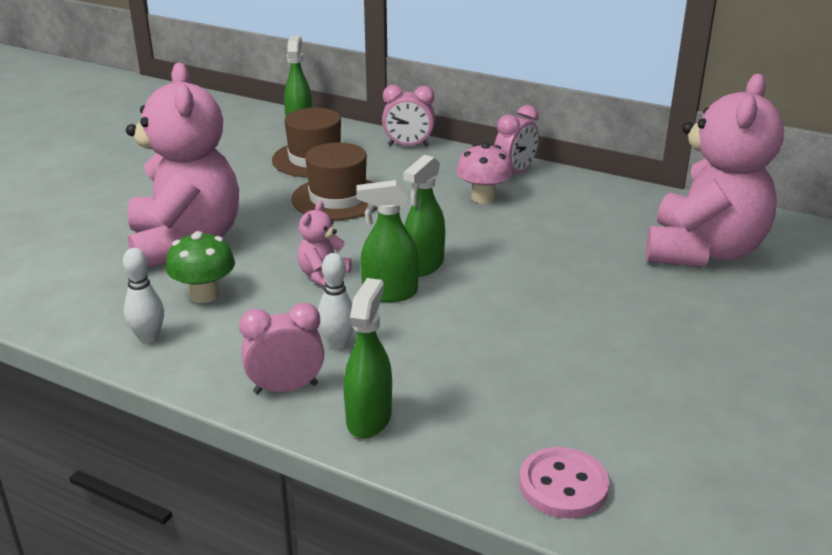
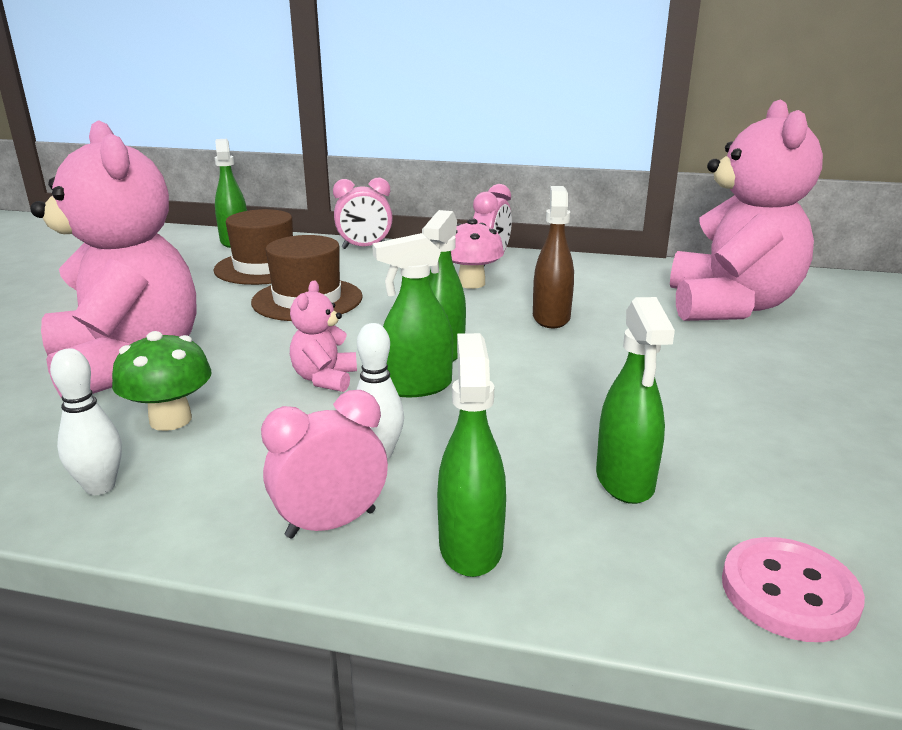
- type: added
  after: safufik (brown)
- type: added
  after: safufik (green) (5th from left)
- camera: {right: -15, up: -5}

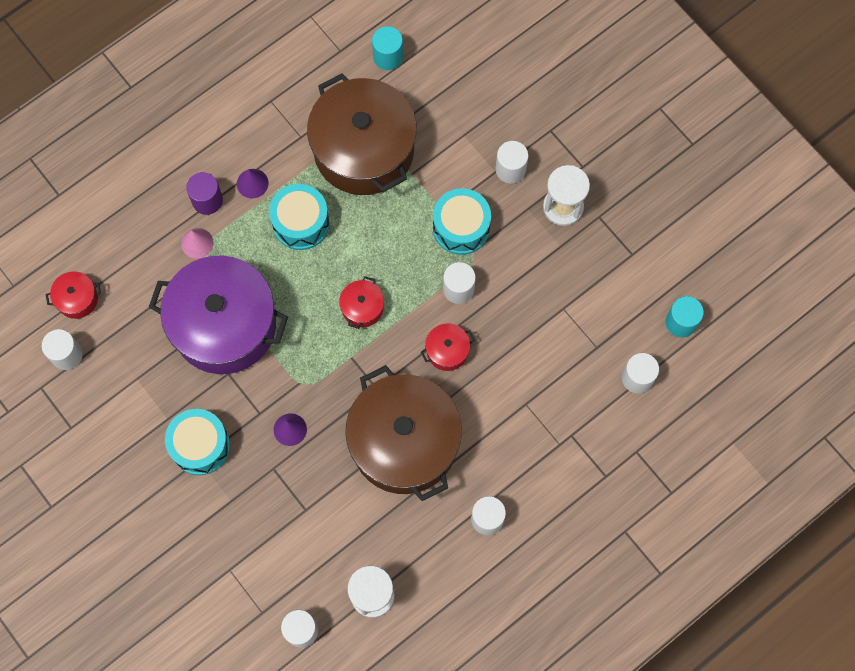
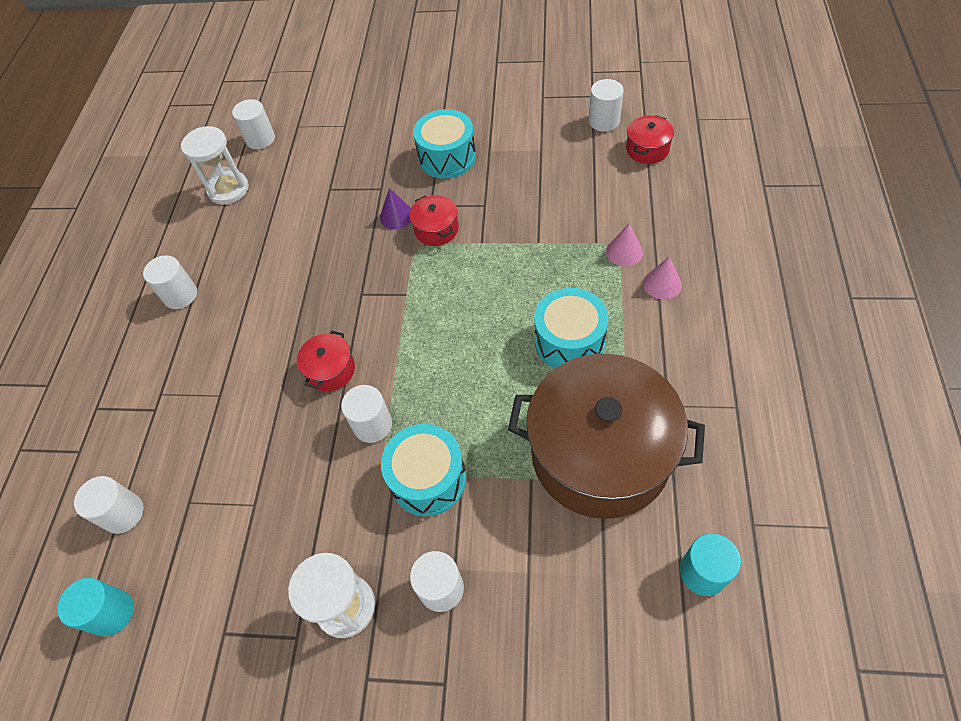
- type: removed
  before: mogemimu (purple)
- type: removed
  before: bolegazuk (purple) (1st from left)
- type: removed
  before: mogemimu (brown) (2nd from left)
- type: moved
  before: mogemimu (red) (2nd from left)
- type: replaced
  before: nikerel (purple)
  after: bolegazuk (pink) (2nd from left)
- camera: {right: 140, up: -15}

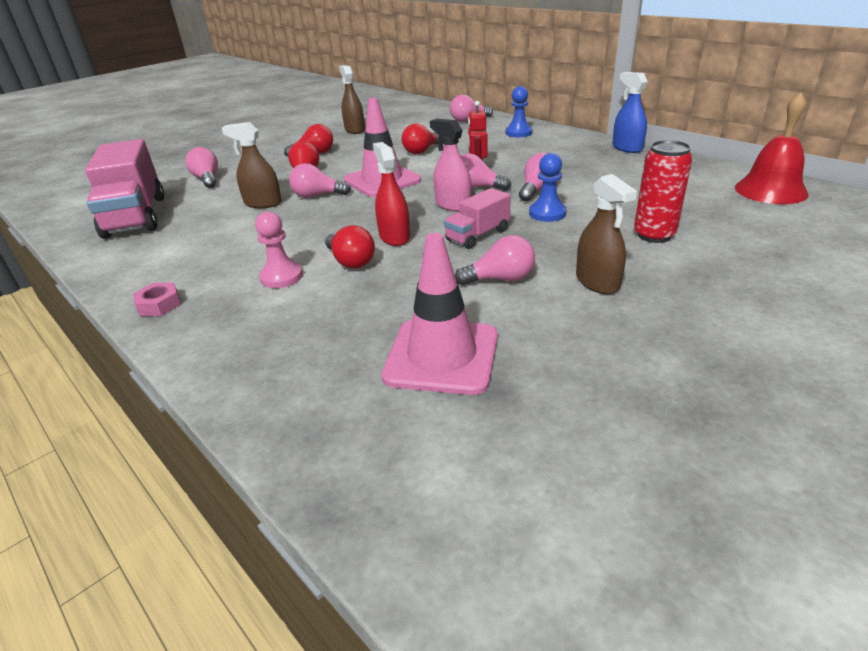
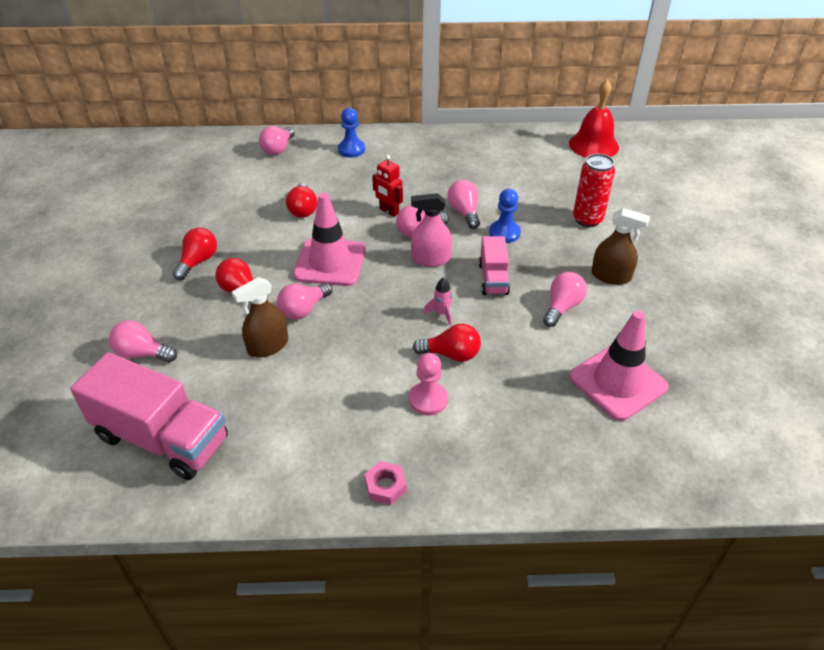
- type: removed
  before: safufik (brown) (2nd from left)
- type: removed
  before: safufik (blue)
- type: replaced
  before: safufik (red)
  after: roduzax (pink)
- camera: {right: -50, up: 10}

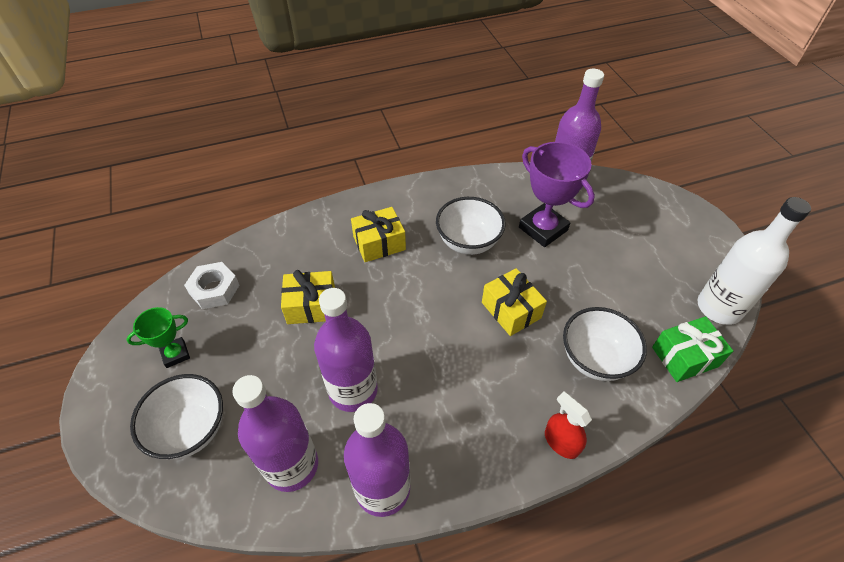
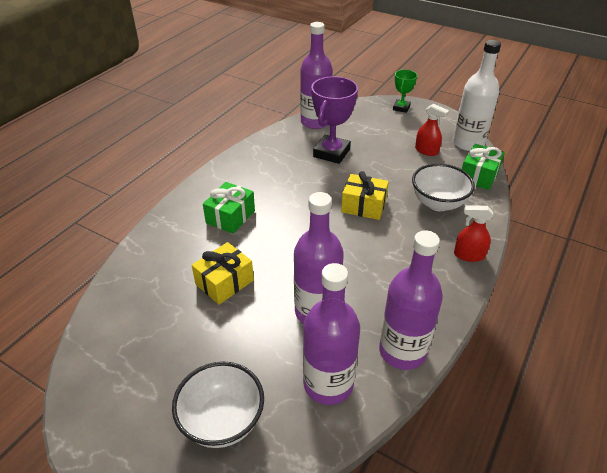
- type: removed
  before: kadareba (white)
- type: removed
  before: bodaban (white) (2nd from left)
- type: added
  after: safufik (red) (1st from left)
- type: moved
  before: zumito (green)
- type: recoloured
  before: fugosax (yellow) (2nd from left)
  after: fugosax (green) (1st from left)
- type: turned
  before: zumito (purple)
  turn: -75
- camera: {right: -40, up: -10}

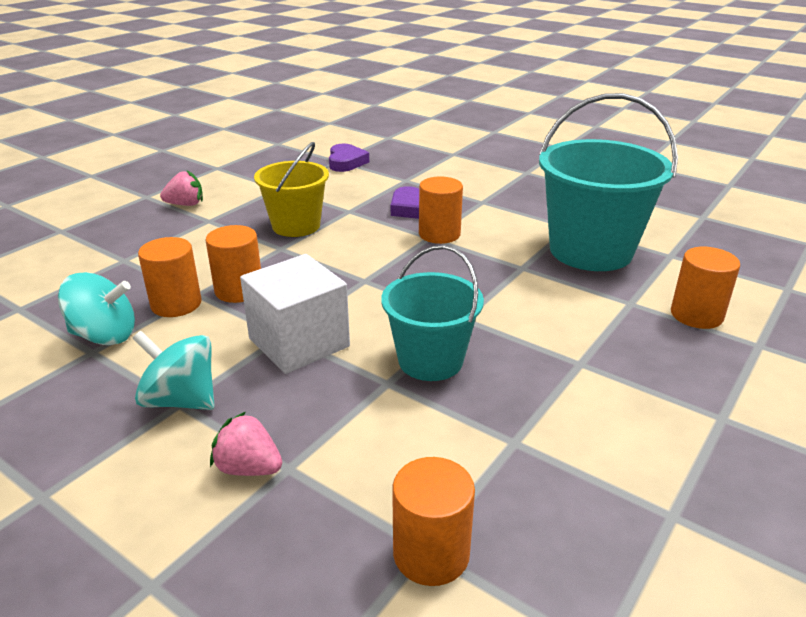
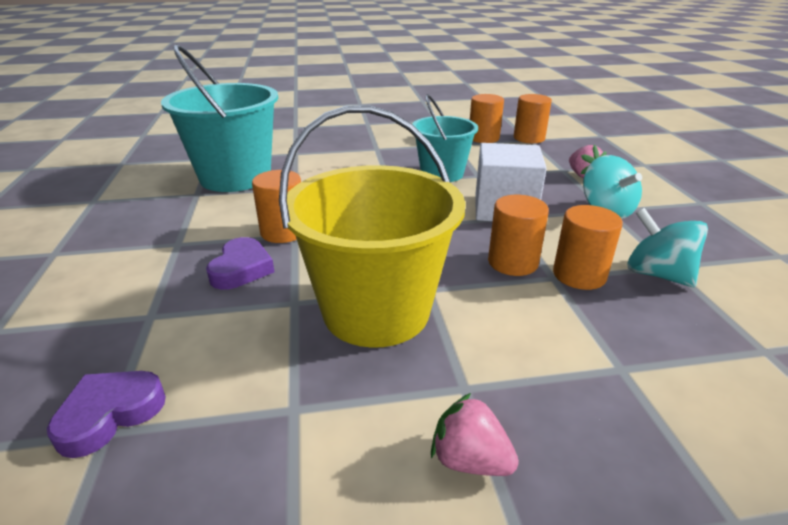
- type: moved
  before: nikerel (orange) (5th from left in the first image)
  after: nikerel (orange) (2nd from left)
- type: resized
  before: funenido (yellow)
  scale: 1.6
- camera: {right: -135, up: 0}

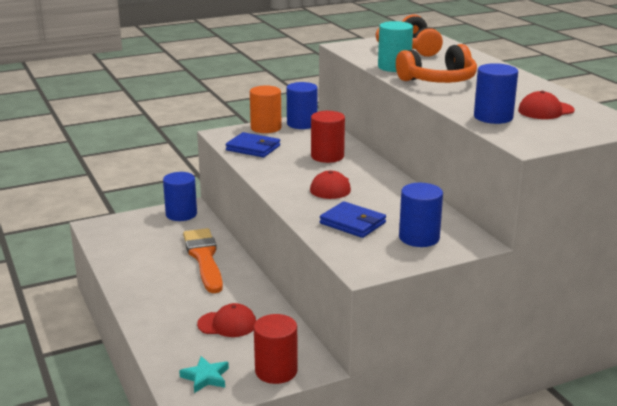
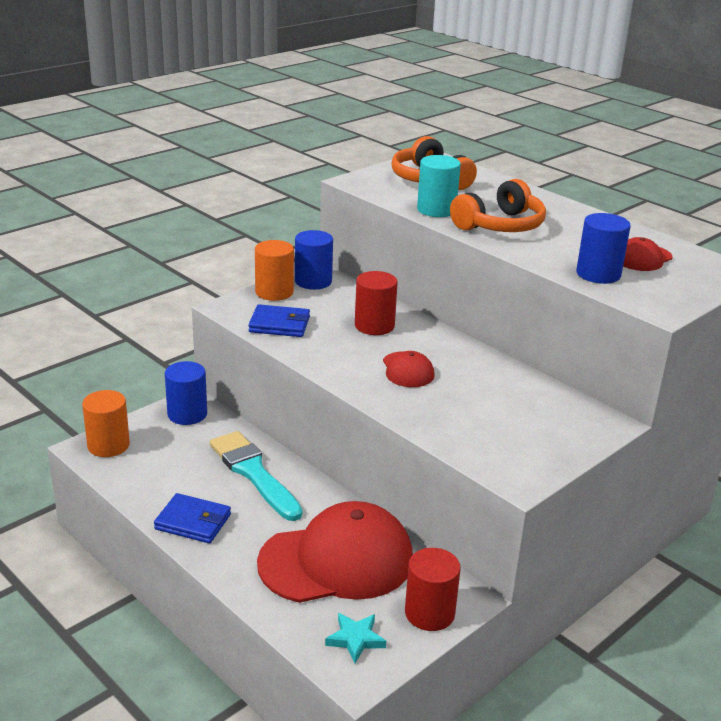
- type: removed
  before: nikerel (blue) (3rd from left)
- type: added
  after: nikerel (orange) (1st from left)
- type: moved
  before: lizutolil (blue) (2nd from left in the first image)
  after: lizutolil (blue) (1st from left)
- type: recoloured
  before: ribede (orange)
  after: ribede (turquoise)
- type: resized
  before: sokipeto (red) (1st from left)
  scale: 2.18
- camera: {right: -20, up: 5}

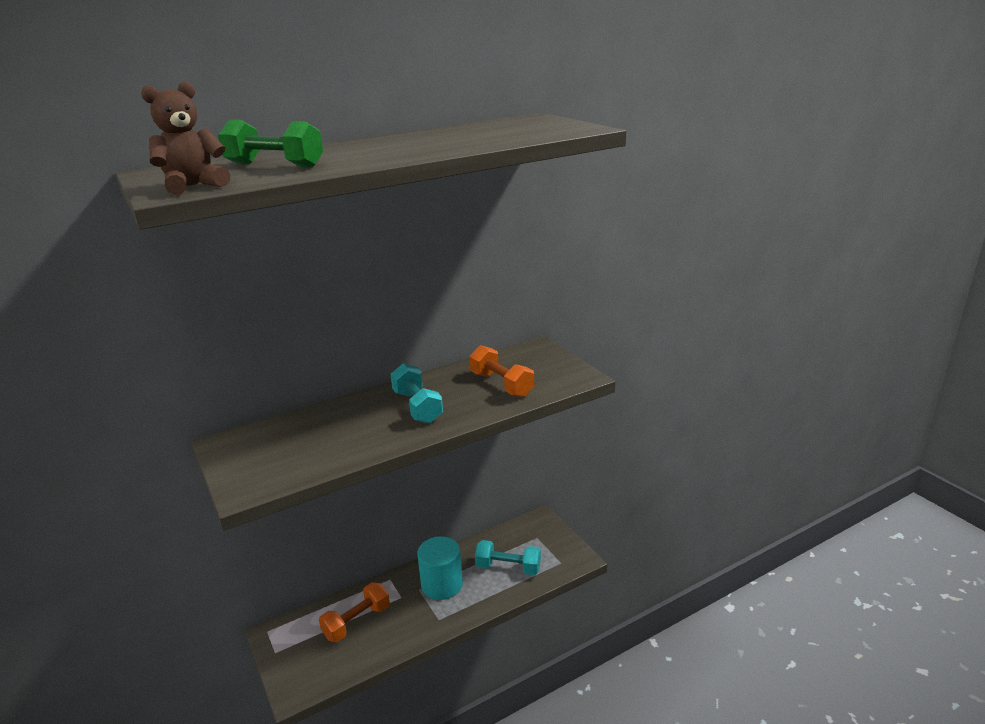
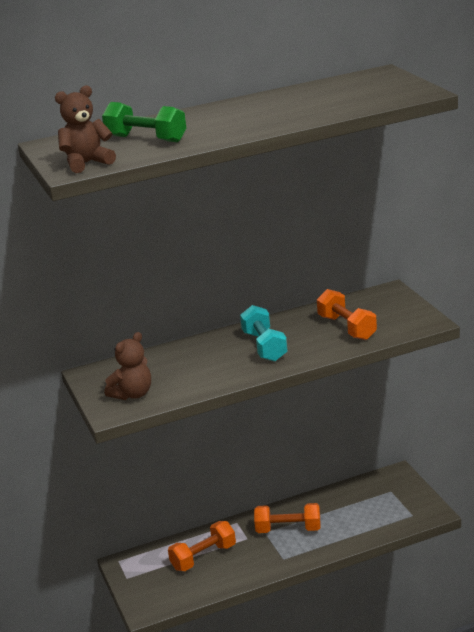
- type: removed
  before: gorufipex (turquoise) (2nd from left)
- type: added
  after: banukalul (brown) (2nd from left)
- type: replaced
  before: nikerel (turquoise)
  after: gorufipex (orange) (2nd from left)
- camera: {right: 10, up: 0}

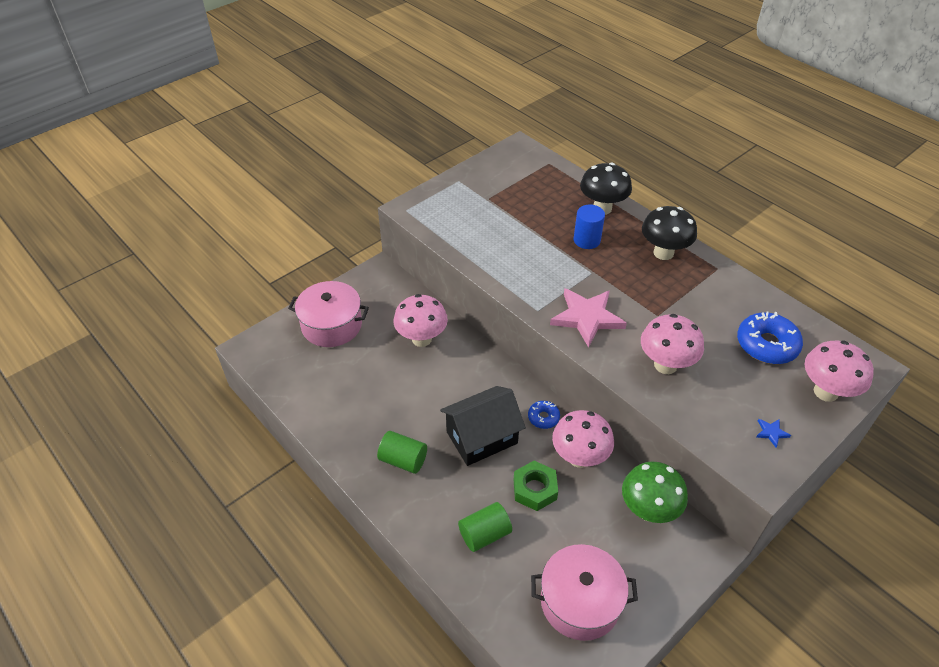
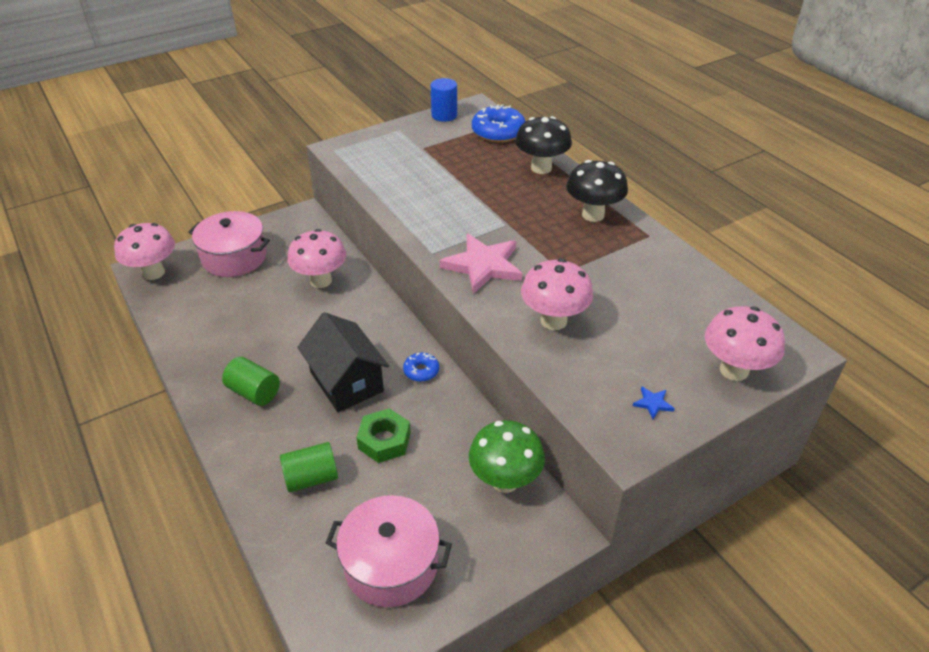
- type: moved
  before: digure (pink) (2nd from left in the first image)
  after: digure (pink) (1st from left)
- type: moved
  before: nikerel (blue)
- type: moved
  before: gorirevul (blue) (2nd from left)
- type: turned
  before: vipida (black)
  turn: 75
- camera: {right: 10, up: -5}

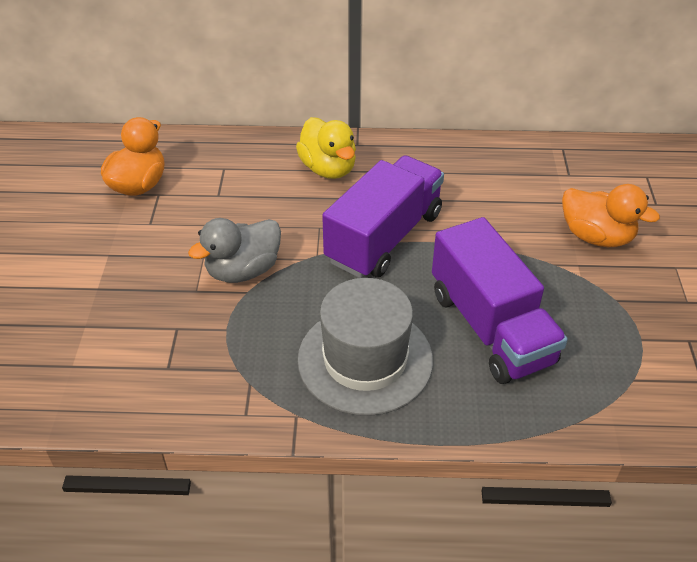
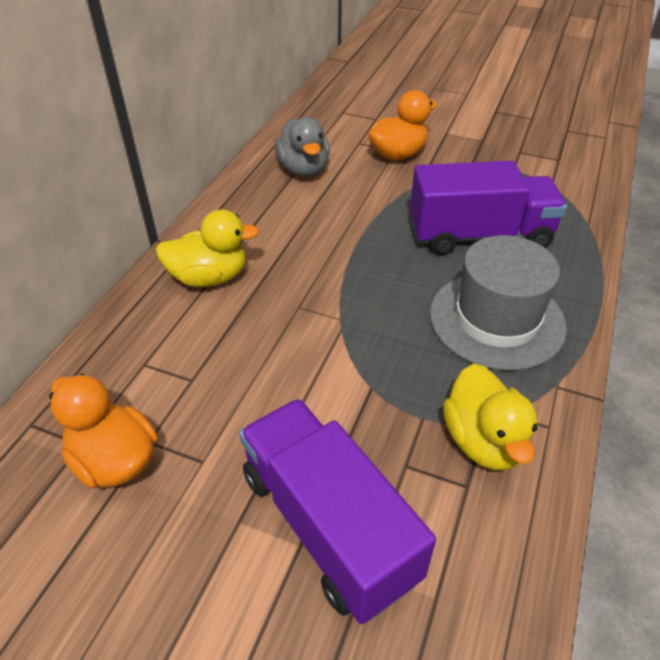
- type: added
  after: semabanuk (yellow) (2nd from left)
- type: moved
  before: semabanuk (grey)
- type: moved
  before: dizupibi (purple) (1st from left)
- camera: {right: -70, up: 0}

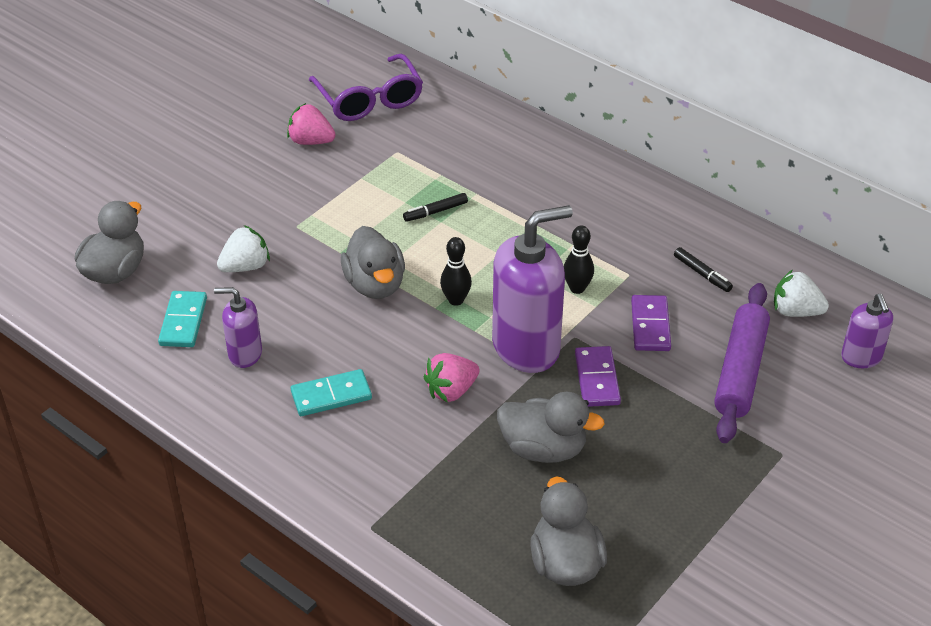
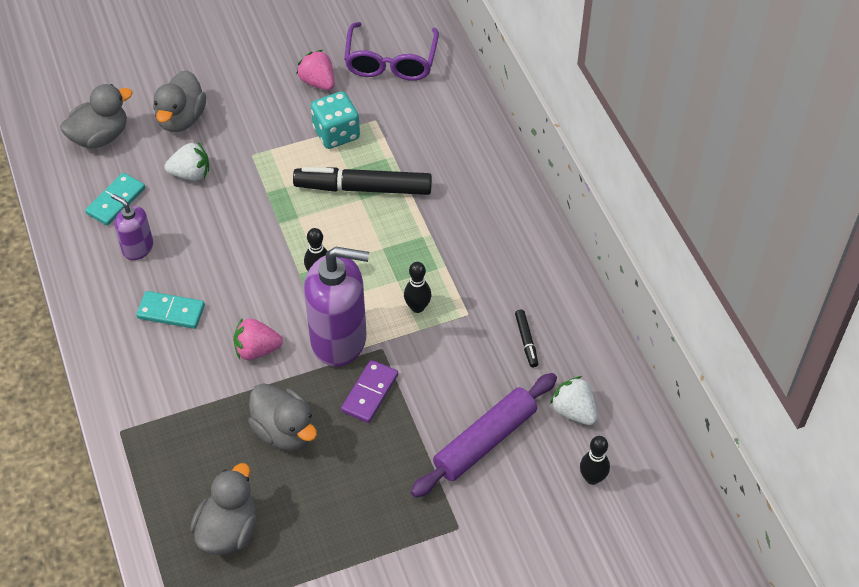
- type: removed
  before: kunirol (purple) (2nd from left)
- type: added
  after: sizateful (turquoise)
- type: moved
  before: semabanuk (grey) (2nd from left)
- type: replaced
  before: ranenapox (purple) (3rd from left)
  after: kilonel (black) (3rd from left)
- type: resized
  before: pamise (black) (1st from left)
  scale: 2.27
- camera: {right: 30, up: 10}

